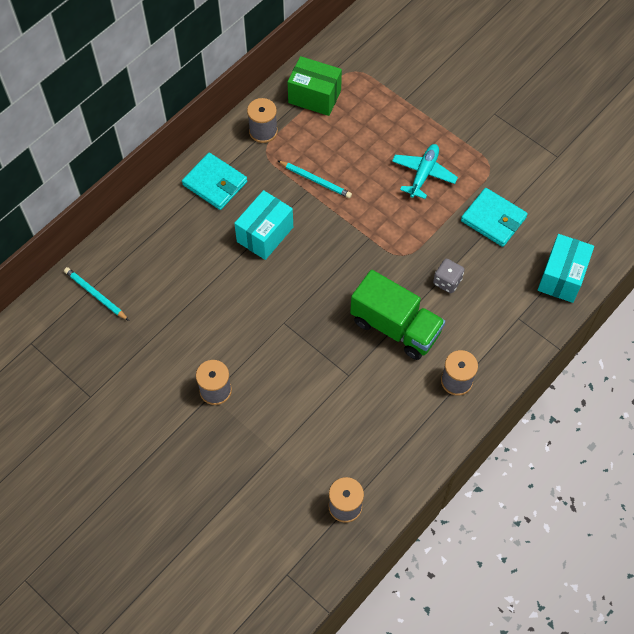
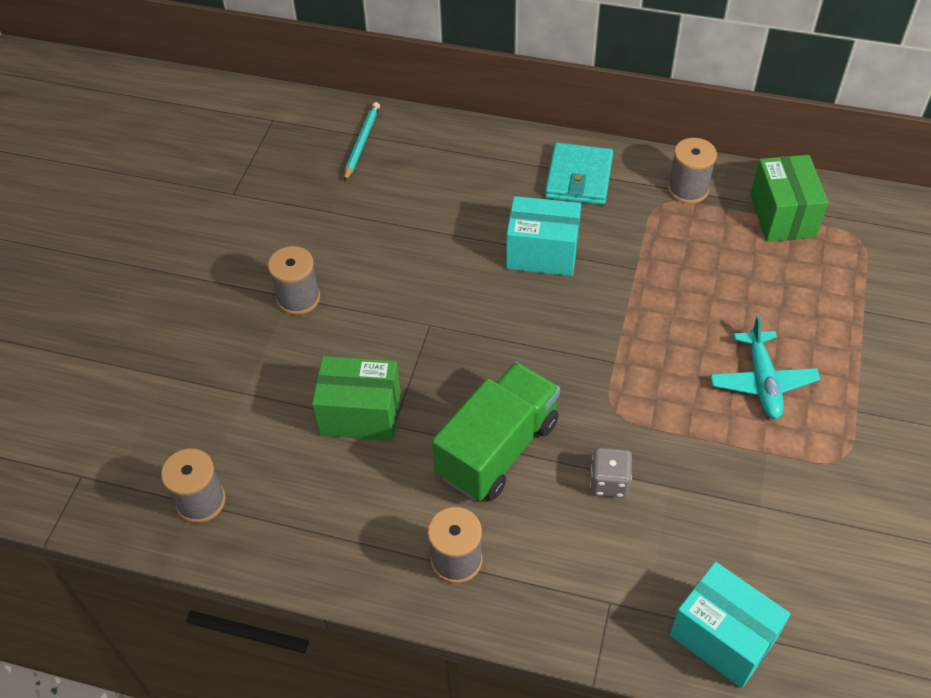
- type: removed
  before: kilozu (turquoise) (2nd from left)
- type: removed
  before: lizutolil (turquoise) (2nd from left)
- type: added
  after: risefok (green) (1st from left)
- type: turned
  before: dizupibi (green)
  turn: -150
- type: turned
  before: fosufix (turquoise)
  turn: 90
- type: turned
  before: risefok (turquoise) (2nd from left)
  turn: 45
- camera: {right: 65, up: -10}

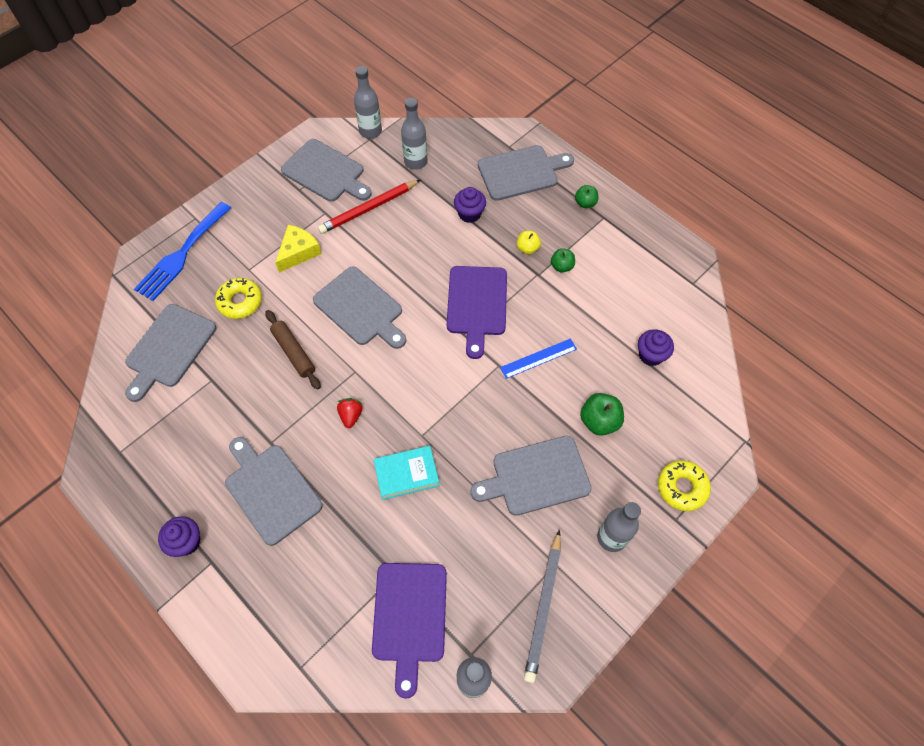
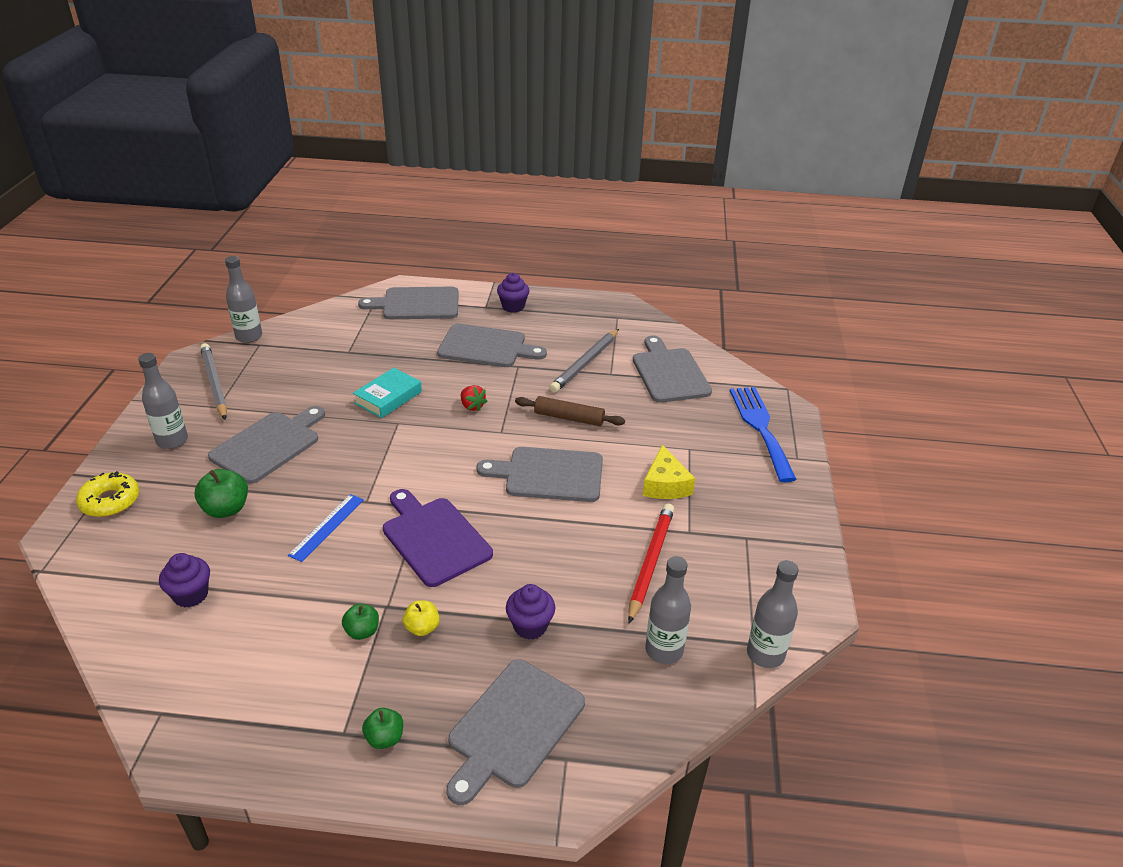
- type: removed
  before: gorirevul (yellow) (1st from left)
- type: removed
  before: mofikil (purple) (1st from left)
- type: added
  after: kilozu (grey) (2nd from left)
- type: moved
  before: mofikil (grey) (3rd from left in the first image)
  after: mofikil (grey) (2nd from left)
- camera: {right: 140, up: -25}

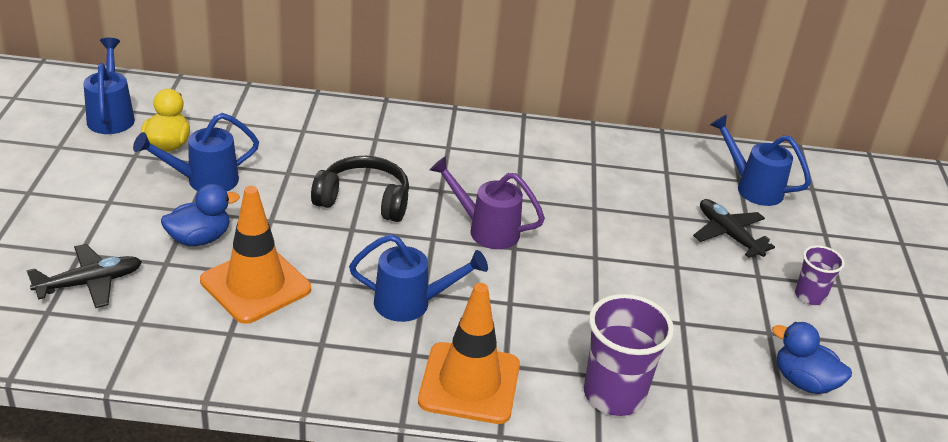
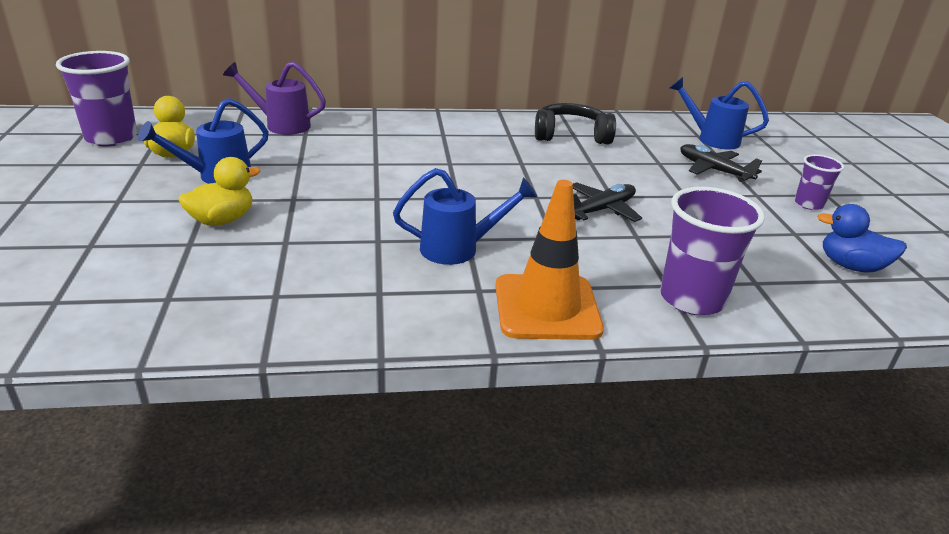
- type: removed
  before: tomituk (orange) (1st from left)
- type: moved
  before: fosufix (black) (1st from left)
- type: moved
  before: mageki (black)
- type: moved
  before: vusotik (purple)
- type: replaced
  before: vusotik (blue) (1st from left)
  after: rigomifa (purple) (1st from left)
- type: recoloured
  before: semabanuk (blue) (1st from left)
  after: semabanuk (yellow) (2nd from left)
- camera: {right: -10, up: -5}

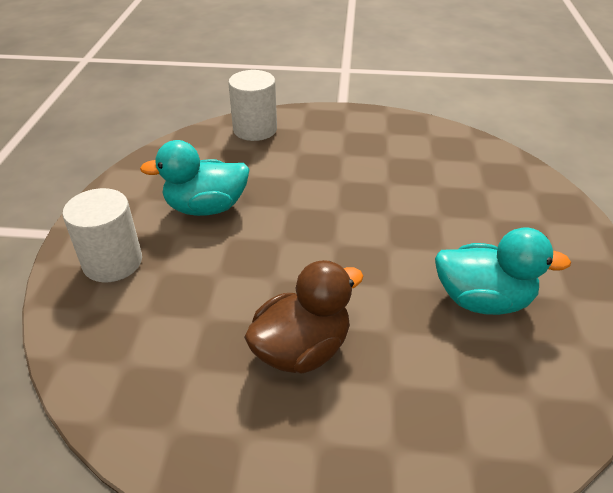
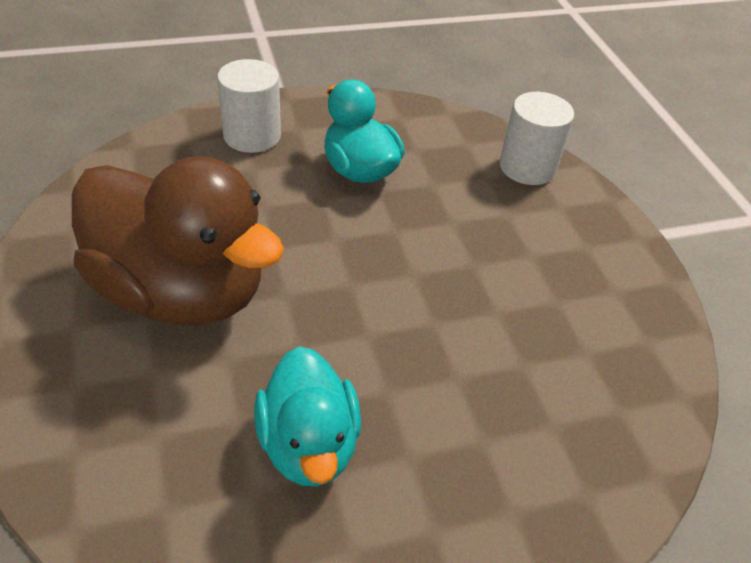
- type: resized
  before: semabanuk (brown)
  scale: 1.72
- camera: {right: 65, up: 5}

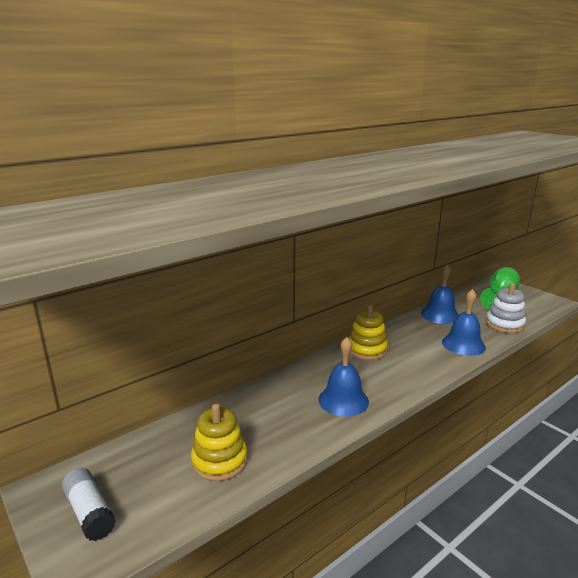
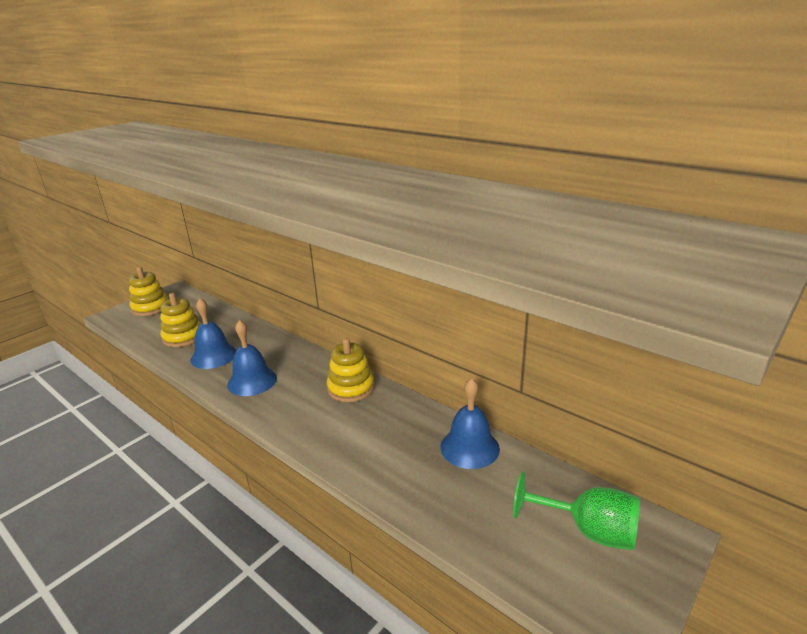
- type: removed
  before: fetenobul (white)
- type: moved
  before: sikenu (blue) (3rd from left in the first image)
  after: sikenu (blue) (1st from left)
- type: replaced
  before: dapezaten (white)
  after: fetenobul (yellow) (1st from left)
- camera: {right: 80, up: 5}

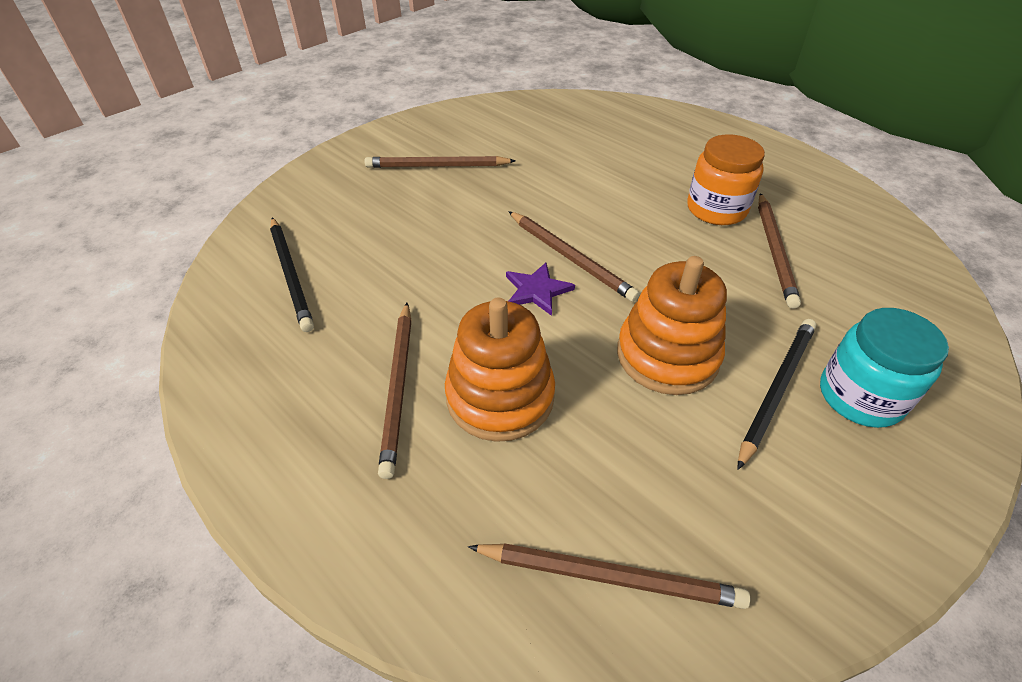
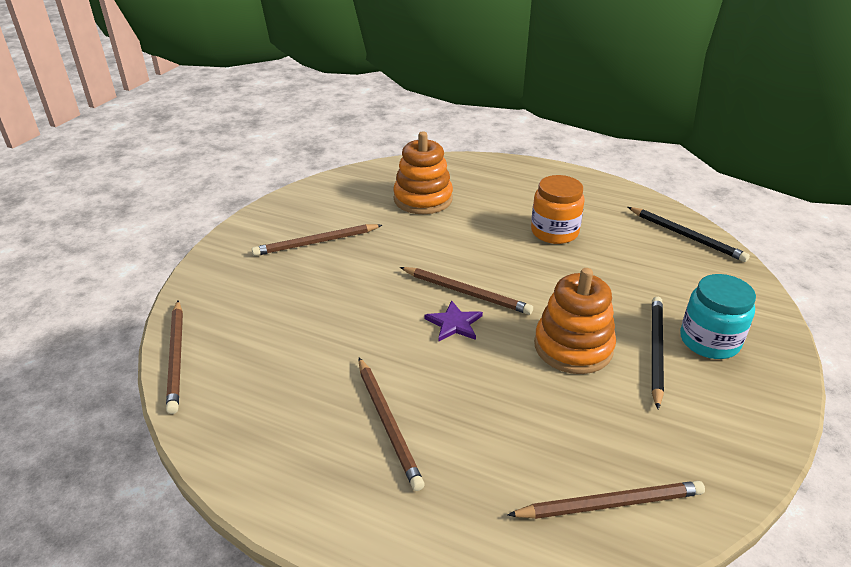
- type: moved
  before: kilozu (black) (1st from left in the first image)
  after: kilozu (black) (2nd from left)
- type: moved
  before: fetenobul (orange) (1st from left)
- type: moved
  before: kilozu (brown) (5th from left in the first image)
  after: kilozu (brown) (1st from left)
- camera: {right: -20, up: -10}

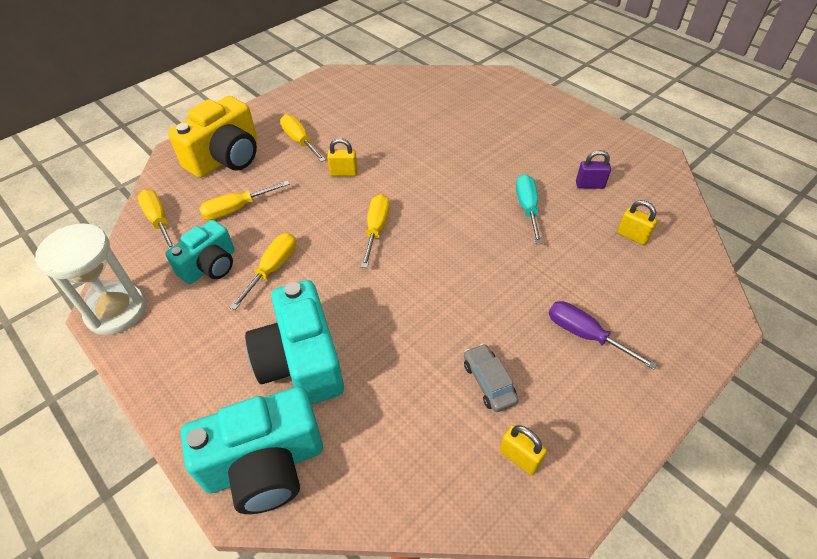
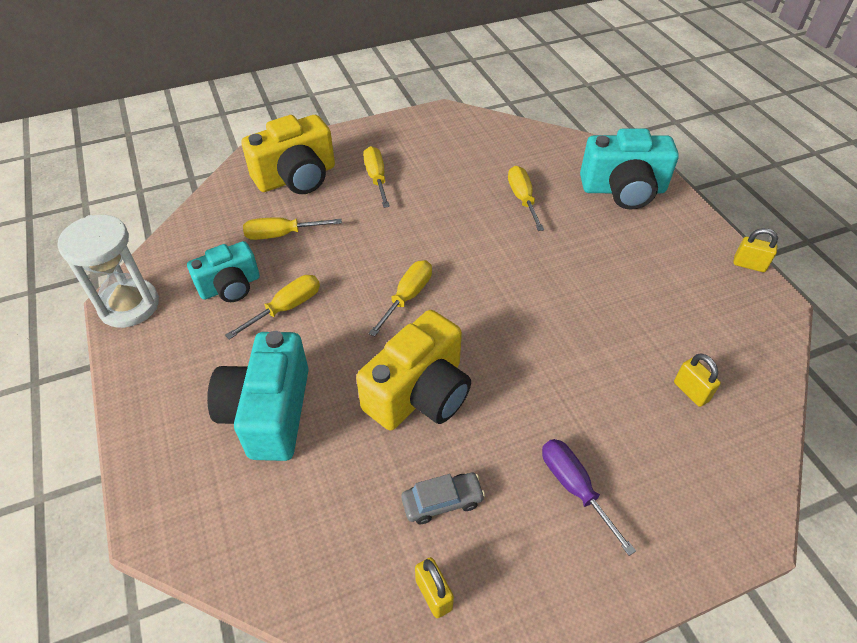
- type: removed
  before: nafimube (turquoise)
- type: removed
  before: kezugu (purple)
- type: added
  after: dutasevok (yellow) (2nd from left)
- type: moved
  before: nafimube (yellow) (1st from left in the first image)
  after: nafimube (yellow) (5th from left)
- type: moved
  before: dutasevok (turquoise) (2nd from left in the first image)
  after: dutasevok (turquoise) (3rd from left)
- type: moved
  before: kezugu (yellow) (1st from left in the first image)
  after: kezugu (yellow) (3rd from left)
- type: turned
  before: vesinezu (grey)
  turn: 75
- camera: {right: 20, up: 0}

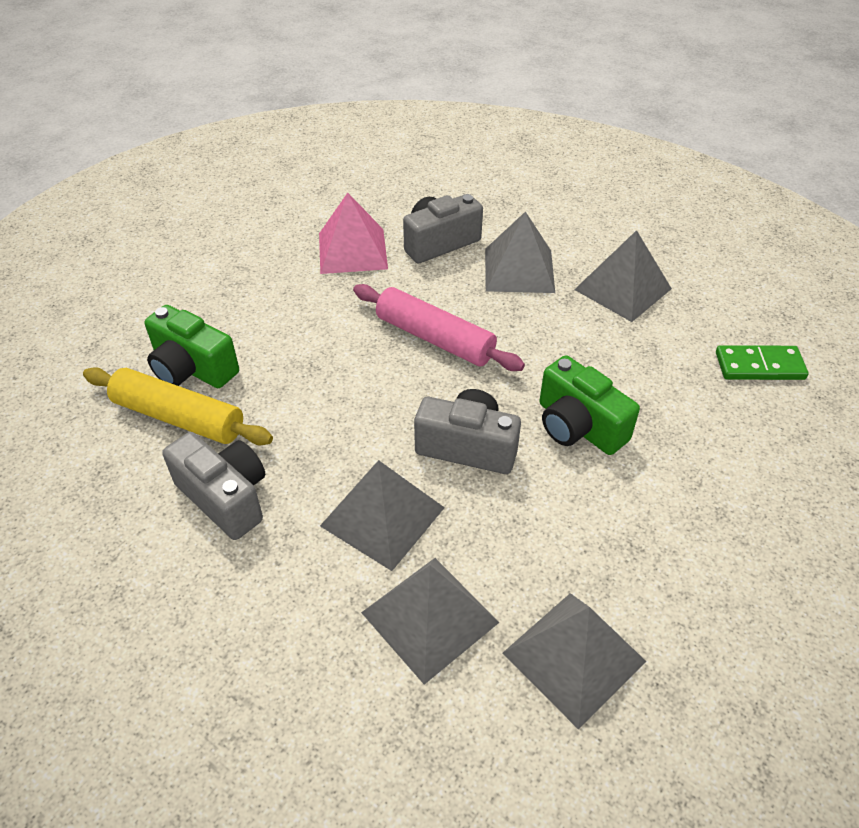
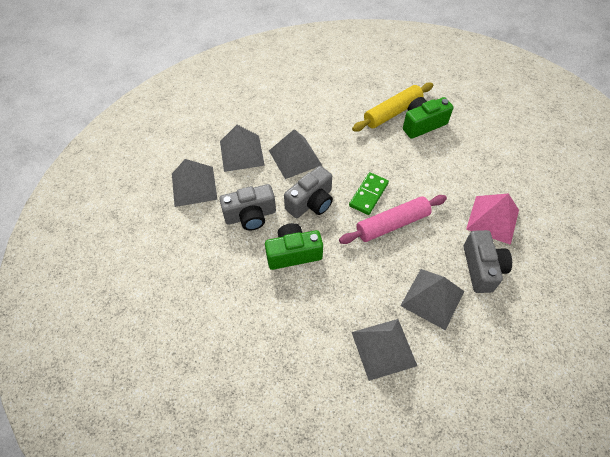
- type: moved
  before: dutasevok (grey) (1st from left)
- type: moved
  before: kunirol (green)
- camera: {right: 120, up: 10}

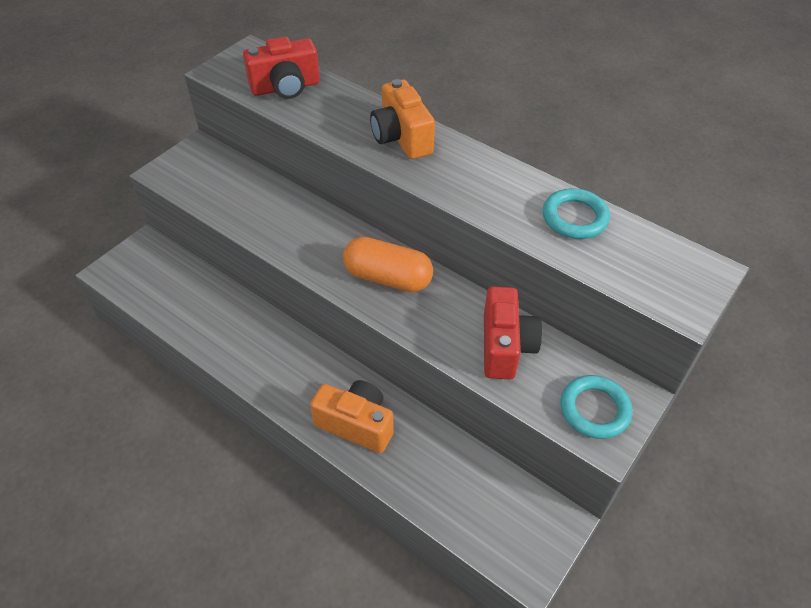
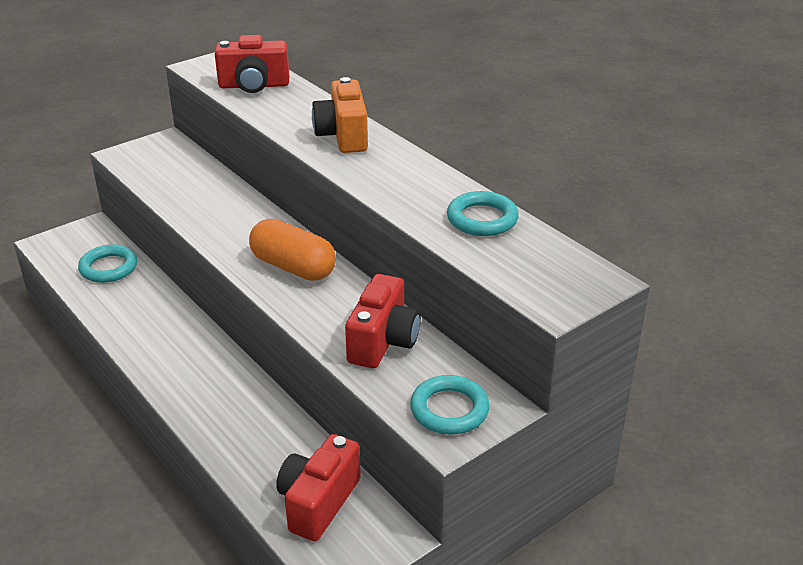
- type: removed
  before: dutasevok (orange) (1st from left)
- type: added
  after: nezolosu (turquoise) (1st from left)
- type: added
  after: dutasevok (red) (2nd from left)
- camera: {right: 15, up: -15}

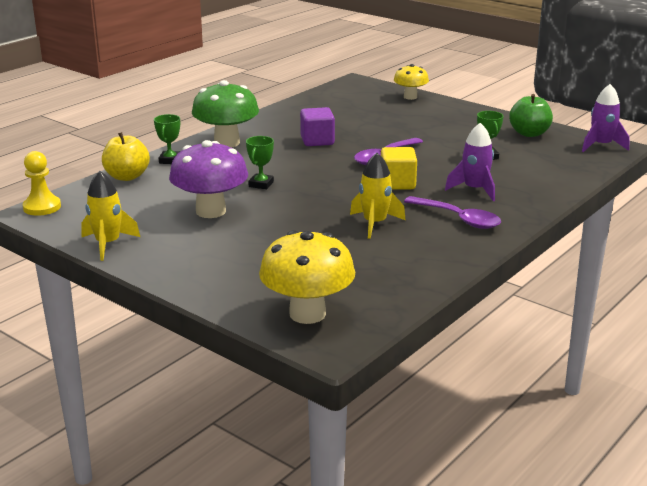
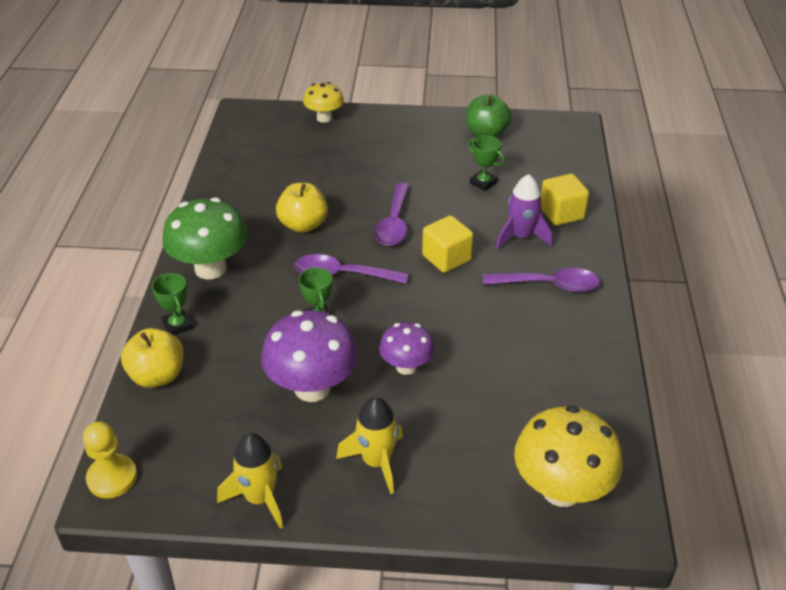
- type: removed
  before: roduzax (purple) (2nd from left)
- type: added
  after: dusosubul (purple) (1st from left)
- type: added
  after: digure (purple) (2nd from left)
- type: added
  after: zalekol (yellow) (2nd from left)
- type: moved
  before: roduzax (yellow) (2nd from left)
- type: replaced
  before: zalekol (purple)
  after: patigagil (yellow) (2nd from left)
- camera: {right: -35, up: 15}

